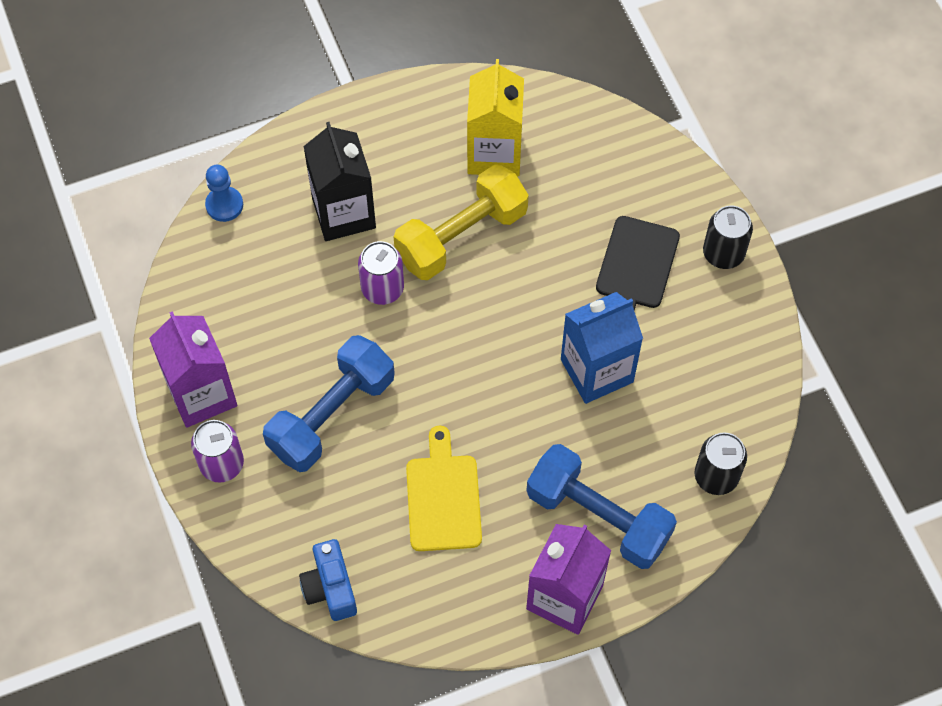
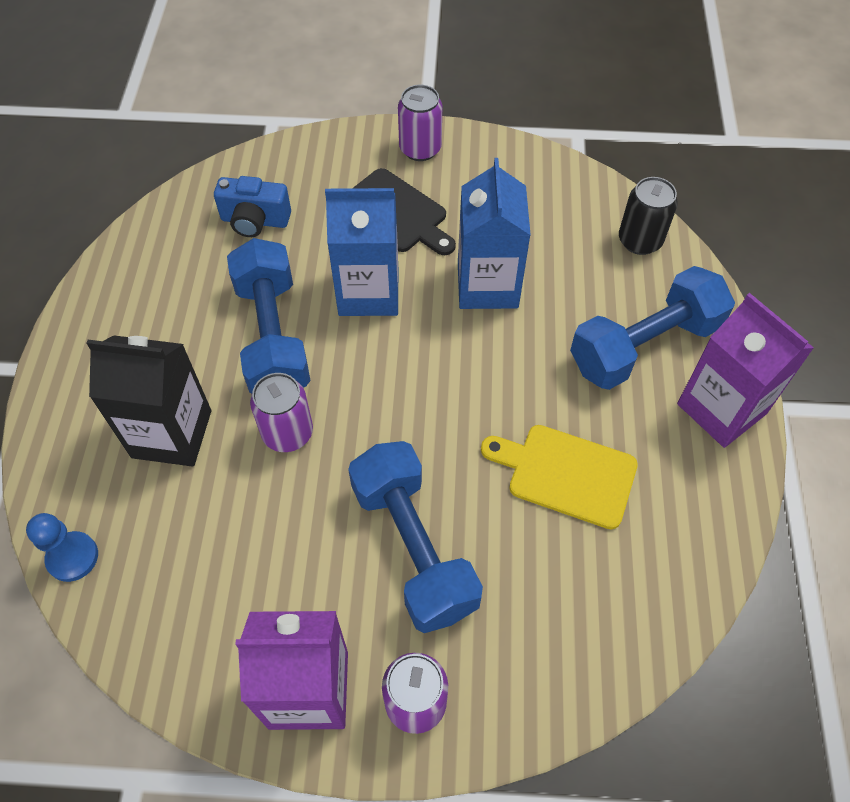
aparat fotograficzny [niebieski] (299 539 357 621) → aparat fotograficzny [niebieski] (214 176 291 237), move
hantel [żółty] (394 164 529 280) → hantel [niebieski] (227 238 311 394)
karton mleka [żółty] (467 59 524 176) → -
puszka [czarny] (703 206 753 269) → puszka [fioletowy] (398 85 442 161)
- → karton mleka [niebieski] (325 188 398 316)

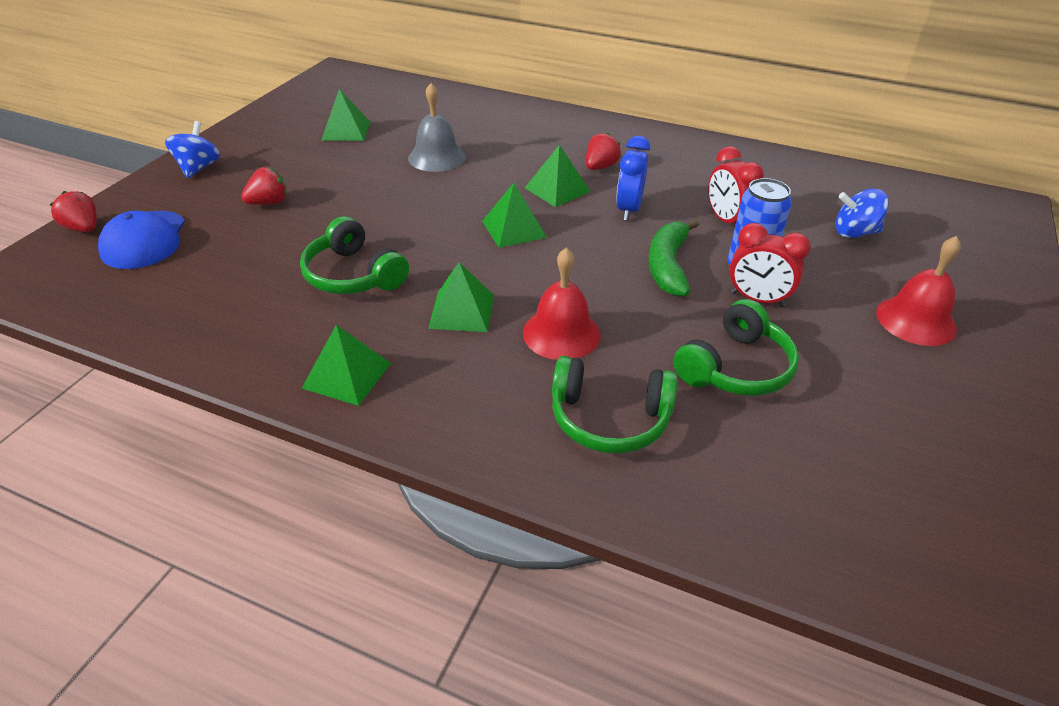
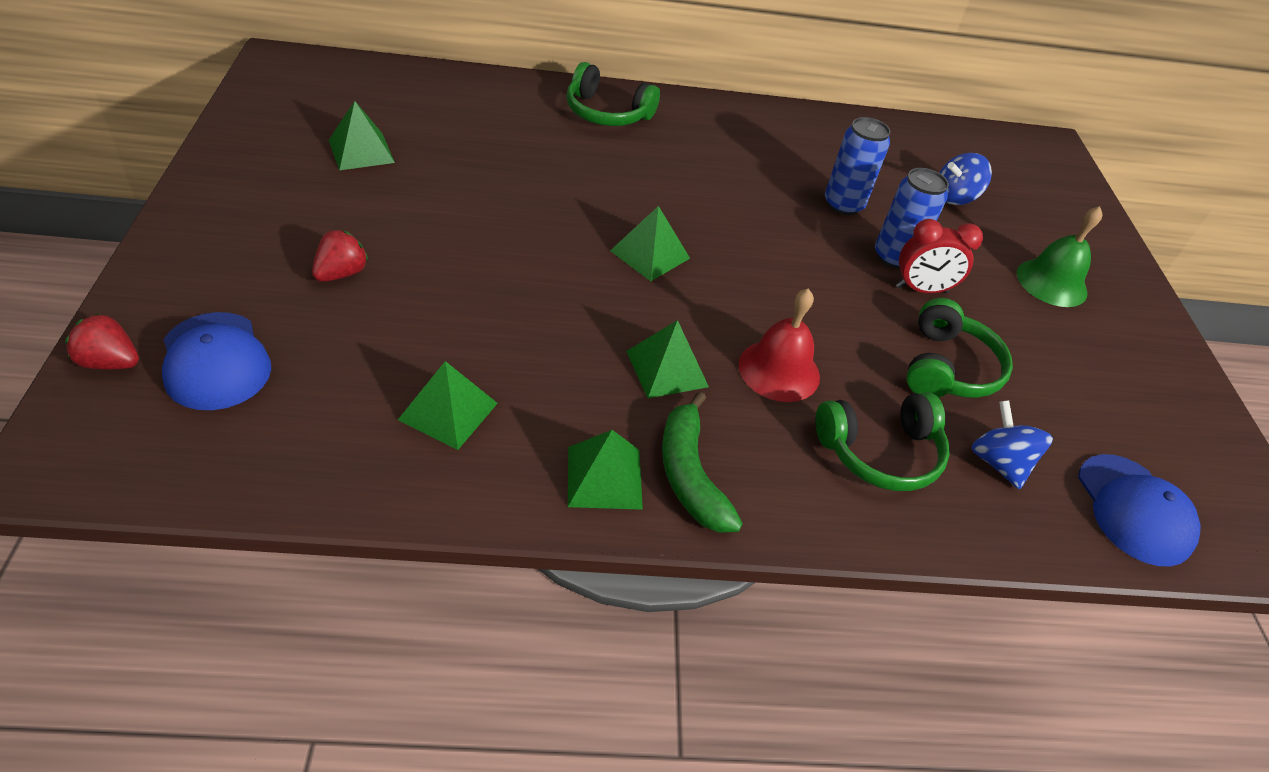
bączek [niebieski] (165 121 220 178) → bączek [niebieski] (971 400 1053 489), move
słuchawki [zielony] (300 216 409 294) → słuchawki [zielony] (567 62 660 126), move
dzwonek [szary] (408 83 466 172) → -
piramida [zielony] (525 145 591 207) → piramida [zielony] (398 361 498 450), move
truskawka [czerwony] (586 132 621 170) → -
budzik [niebieski] (616 136 650 221) → -
banan [zielony] (648 219 699 296) → banan [zielony] (662 391 743 533), move
budzik [czerwony] (708 146 764 224) → puszka [niebieski] (825 117 890 215)
dzwonek [czerwony] (876 236 961 346) → dzwonek [zielony] (1017 206 1103 307)
- → czapka [niebieski] (1078 454 1201 566)

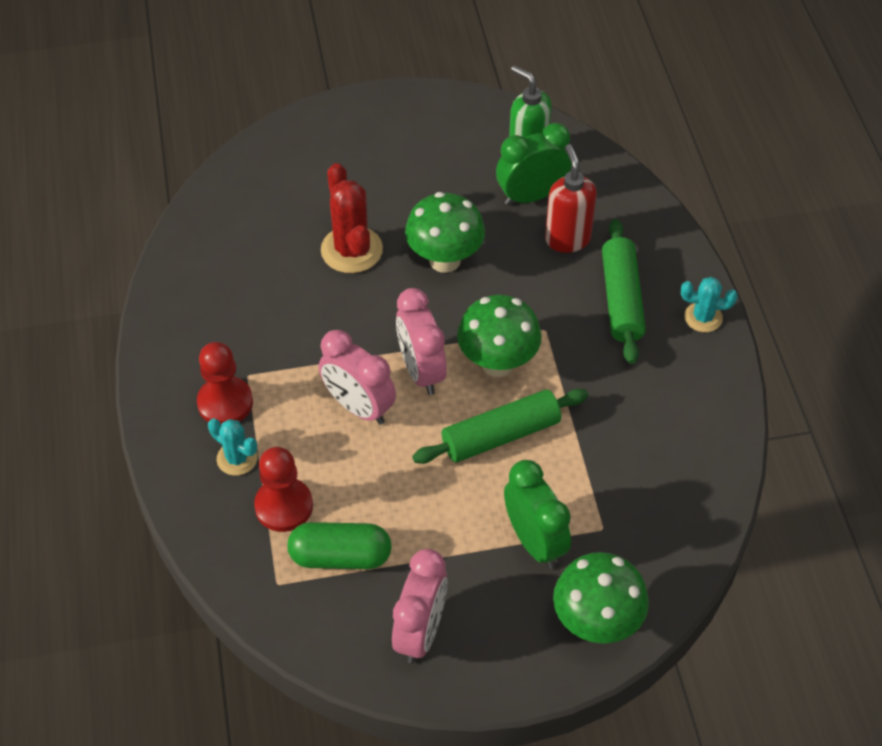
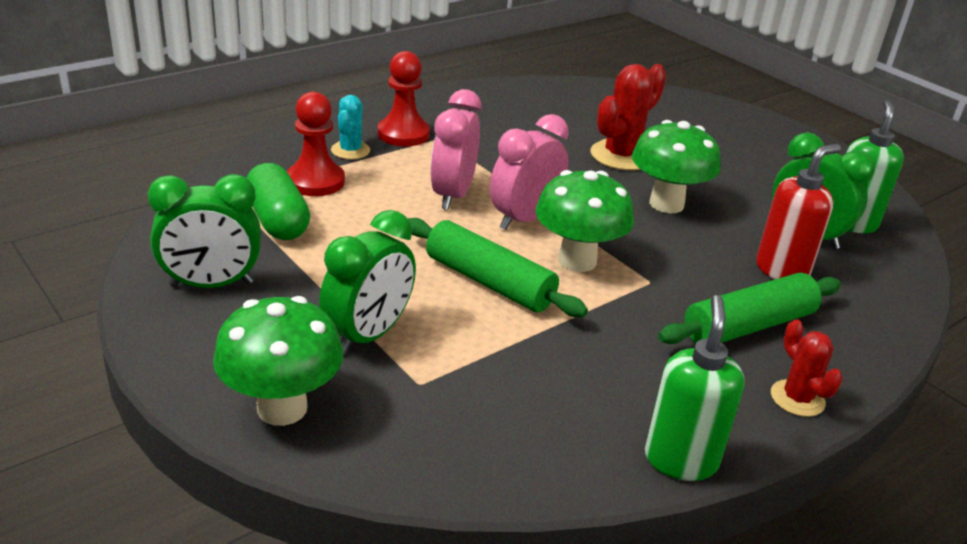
budzik [różowy] (392 549 448 663) → budzik [zielony] (148 174 261 288)
kaktus [turkusowy] (681 277 738 332) → kaktus [czerwony] (771 319 843 417)
- → dozownik mydła [zielony] (645 295 745 481)

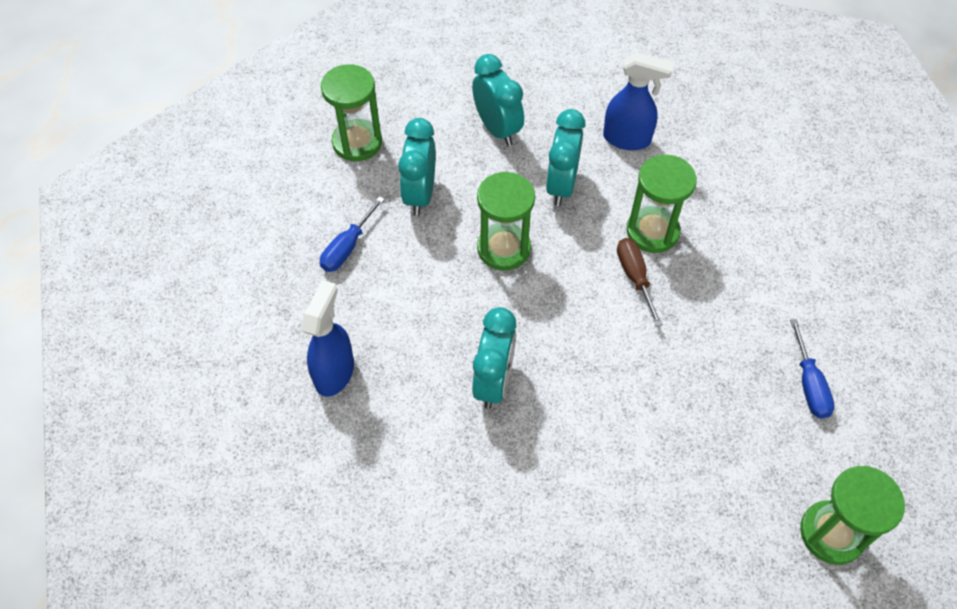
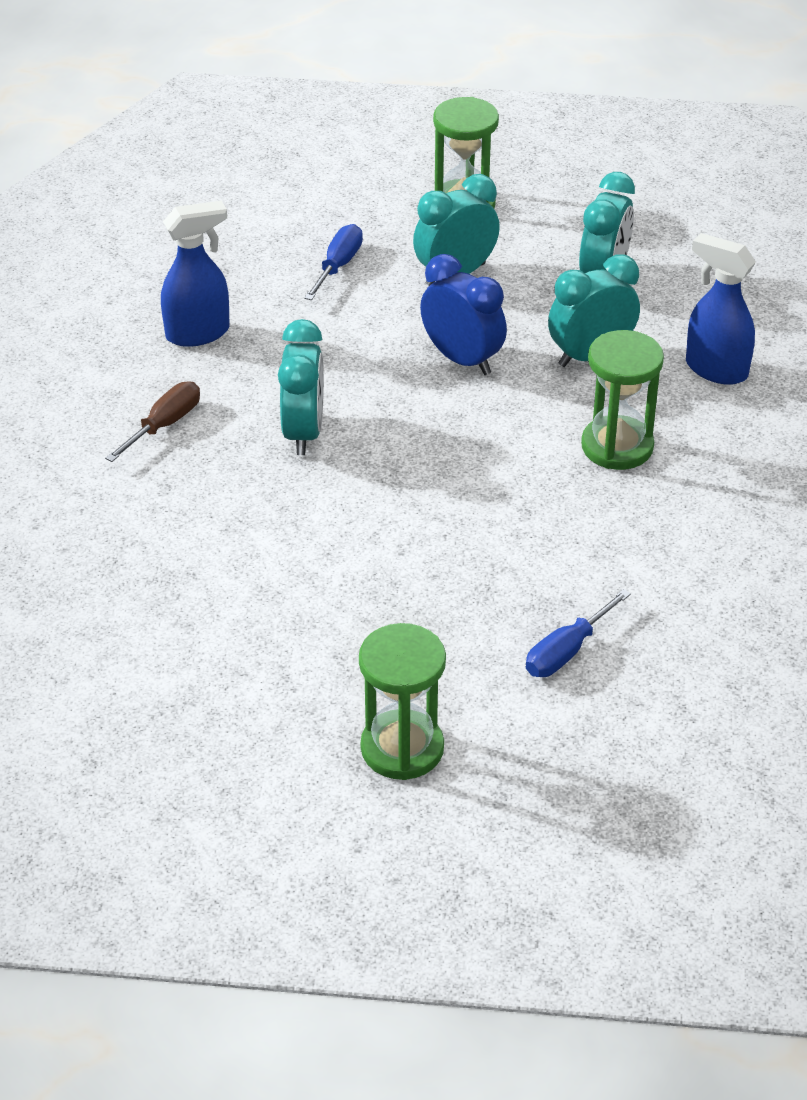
śrubokręt [niebieski] (320 196 385 272) → śrubokręt [niebieski] (304 224 363 300), 120 degrees clockwise
budzik [turkusowy] (472 307 516 409) → budzik [turkusowy] (278 319 324 455), 60 degrees counterclockwise
klepsydra [zielony] (477 172 535 271) → budzik [niebieski] (420 254 507 375)
spryskiwacz [niebieski] (603 52 674 150) → spryskiwacz [niebieski] (686 233 756 385), 150 degrees clockwise
śrubokręt [brązowy] (617 238 663 327) → śrubokręt [brązowy] (105 381 200 462), move

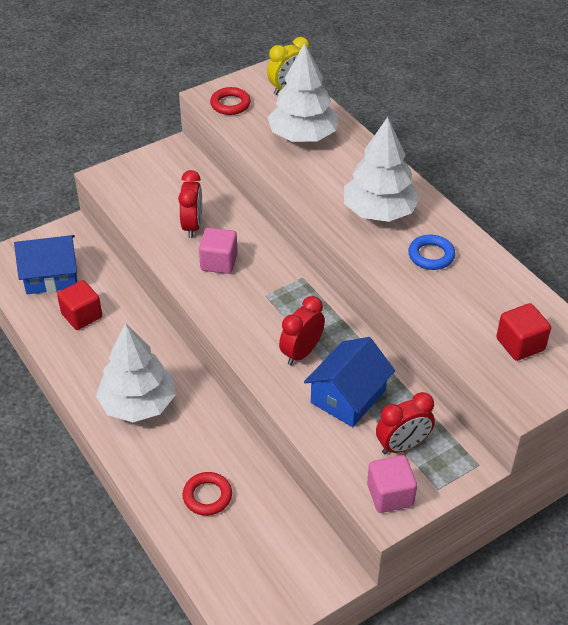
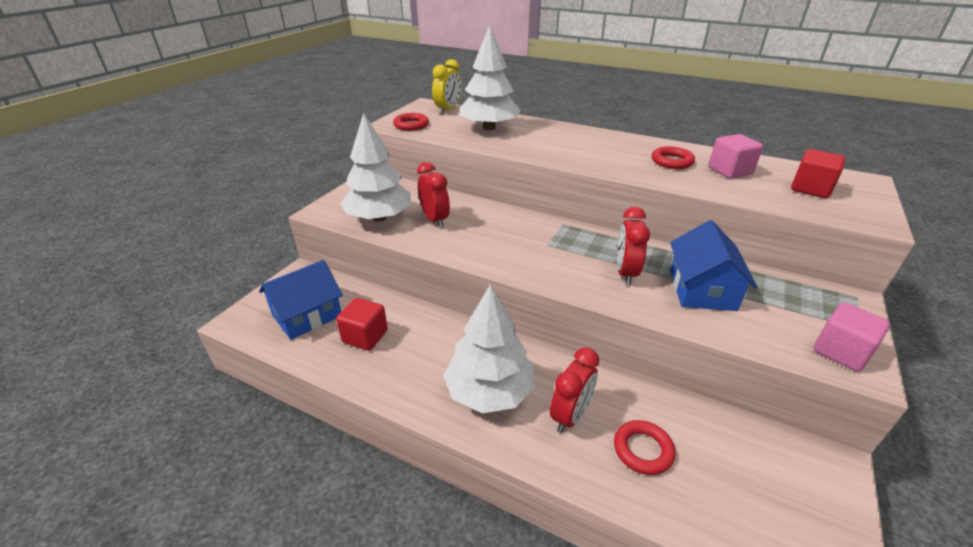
sześcian [różowy] (199 228 238 274) → sześcian [różowy] (709 134 763 179), move
drzewko [biały] (344 117 420 222) → drzewko [biały] (340 113 411 222), move
budzik [czerwony] (376 392 435 454) → budzik [czerwony] (550 347 599 433), move
pierścień [niebieski] (408 235 455 270) → pierścień [czerwony] (652 146 695 169)

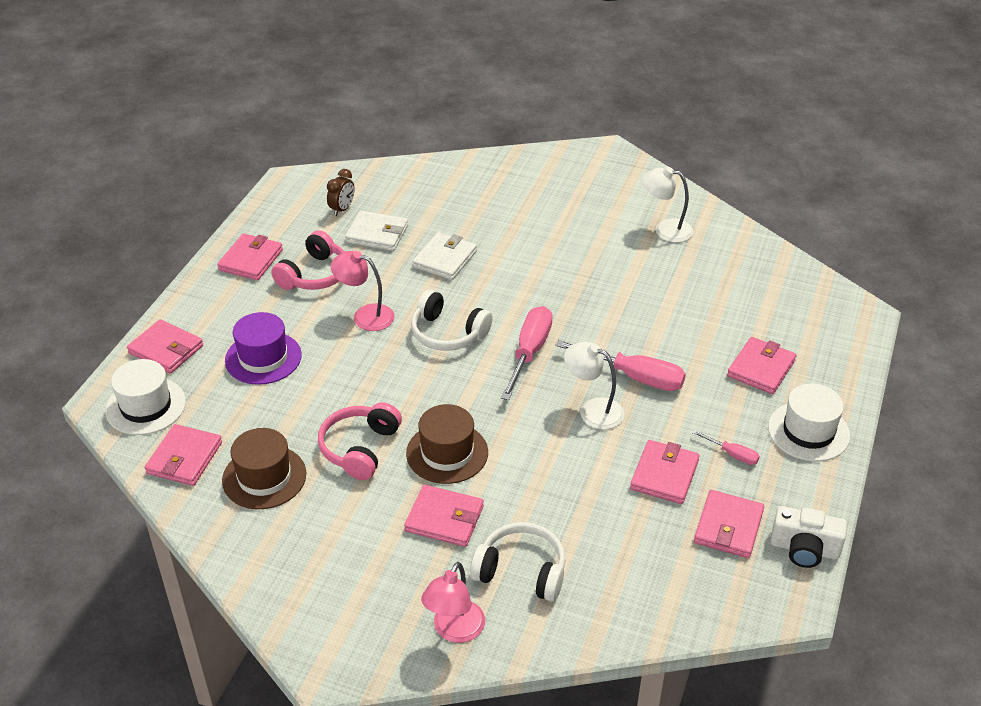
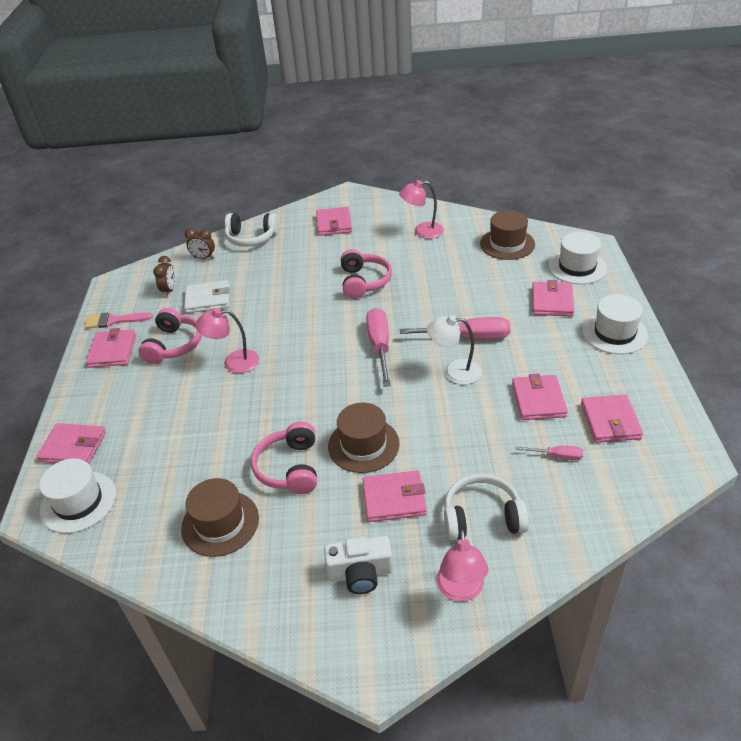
portfel [różowy] (145 424 222 486) → portfel [różowy] (316 207 352 236), move
kapelusz [fioletowy] (225 312 302 385) → -
słuchawki [biały] (411 290 493 351) → słuchawki [biały] (225 213 279 247), move
portfel [biały] (413 232 477 280) → -
lampka [biały] (642 167 693 243) → lampka [różowy] (399 180 444 239)
śrubokręt [różowy] (692 430 760 465) → śrubokręt [różowy] (516 446 583 460), move
aparat fotograficzny [biały] (770 506 847 568) → aparat fotograficzny [biały] (324 536 393 594), move
- → pędzel [różowy] (84 312 153 329)
- → budzik [brązowy] (184 228 215 259)
- → słuchawki [różowy] (341 249 392 299)
- → kapelusz [brązowy] (480 210 535 260)
- → kapelusz [biały] (548 232 607 284)

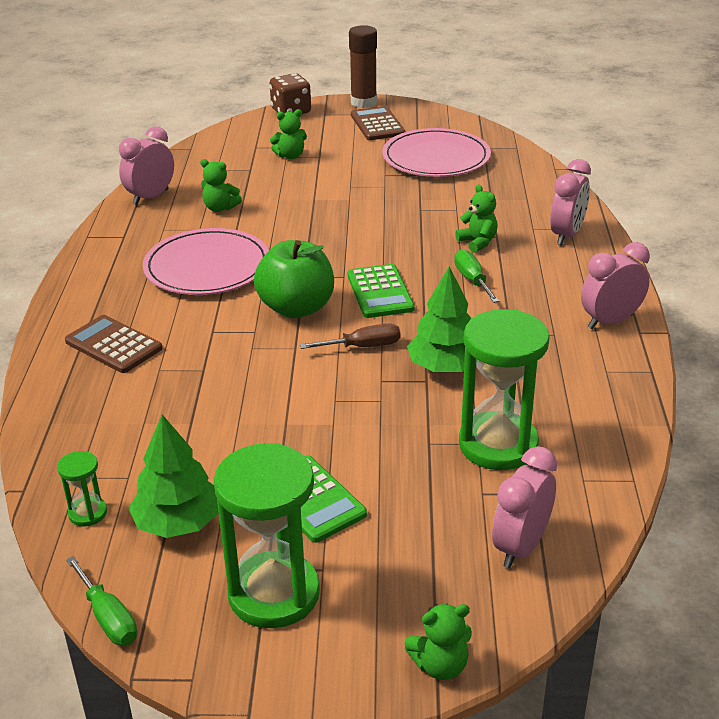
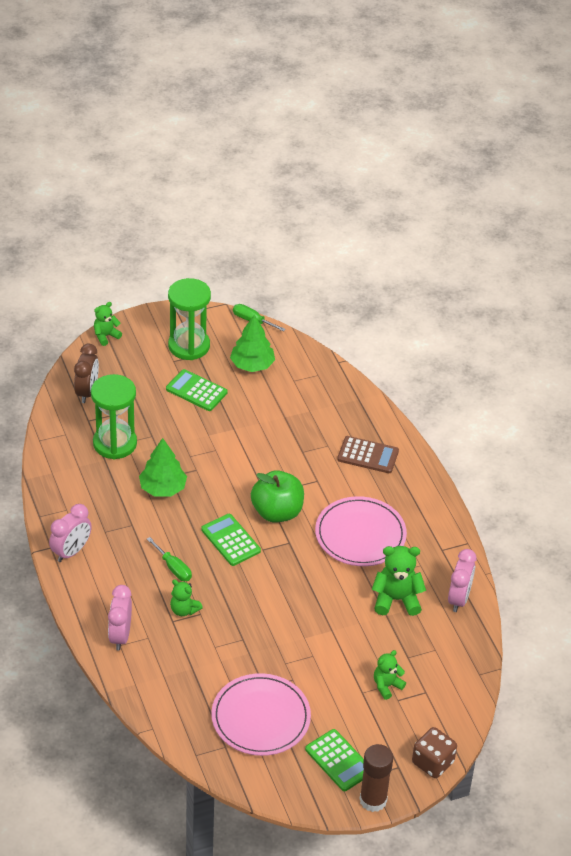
klepsydra [zielony] (57 451 107 527) → -
miś [zielony] (200 159 242 212) → miś [zielony] (372 546 426 616), x1.63
śrubokręt [brązowy] (300 323 400 349) → -
kalkulator [brązowy] (351 106 405 140) → kalkulator [zielony] (305 729 364 791)
budzik [różowy] (492 446 557 568) → budzik [brązowy] (74 344 99 403)

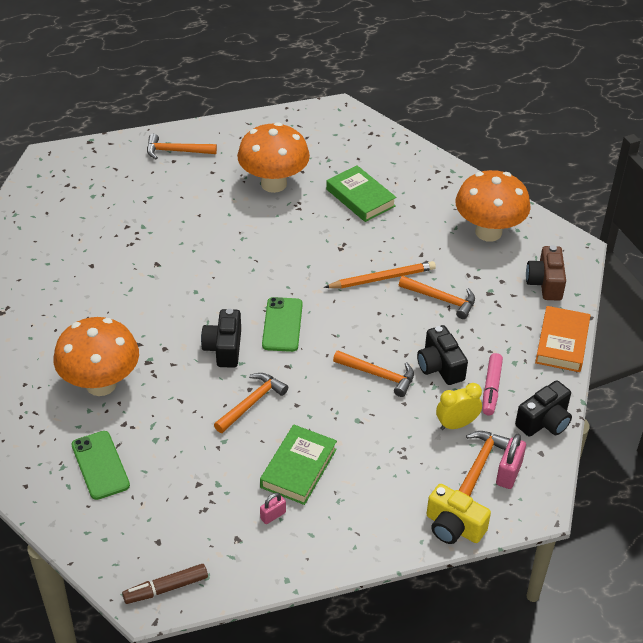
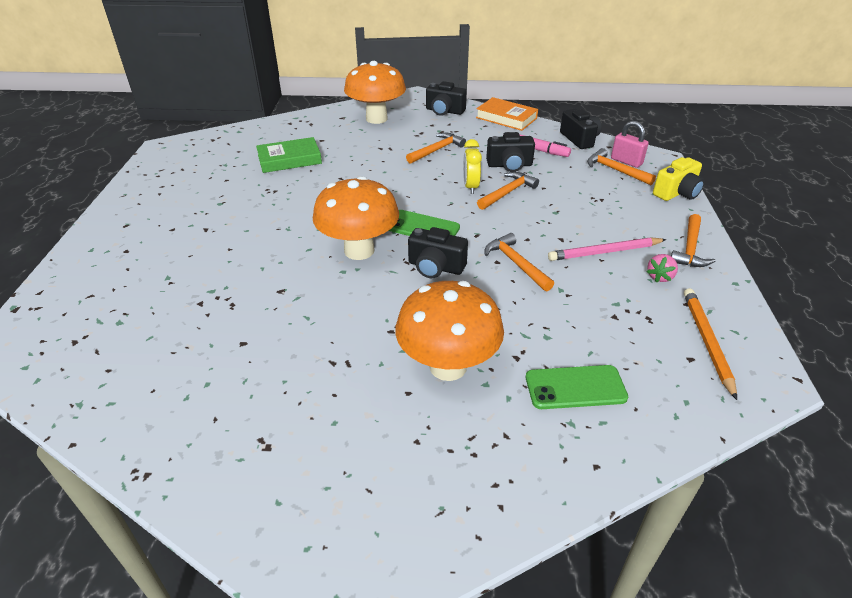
flamaster [brązowy] (122 564 208 604) → -
młotek [pomarańczowy] (147 134 217 159) → młotek [pomarańczowy] (671 214 715 267), move
grzyb [pomarańczowy] (237 122 310 193) → grzyb [pomarańczowy] (313 176 399 260), move
książka [zielony] (260 425 337 505) → ołówek [różowy] (548 237 667 261)
kłódka [różowy] (260 493 286 524) → truskawka [różowy] (647 254 678 283)
ołówek [pomarańczowy] (324 261 436 288) → ołówek [pomarańczowy] (684 288 737 400), move
budzik [żółty] (436 383 482 430) → budzik [żółty] (463 139 482 194), move
aparat fotograficzny [brązowy] (526 245 566 301) → aparat fotograficzny [czarny] (426 81 467 116)

